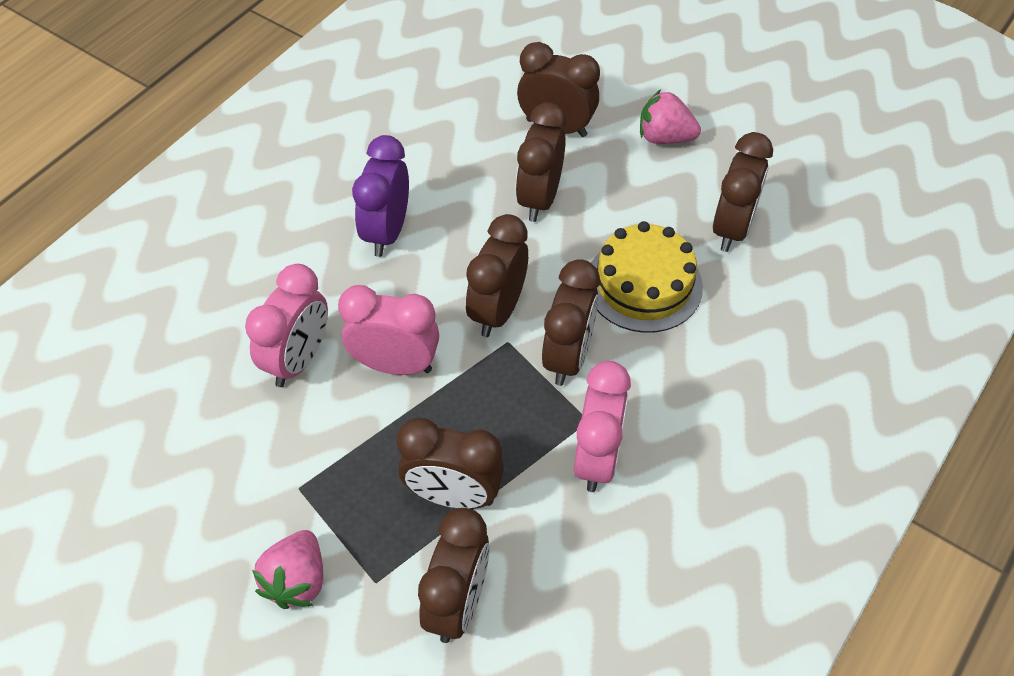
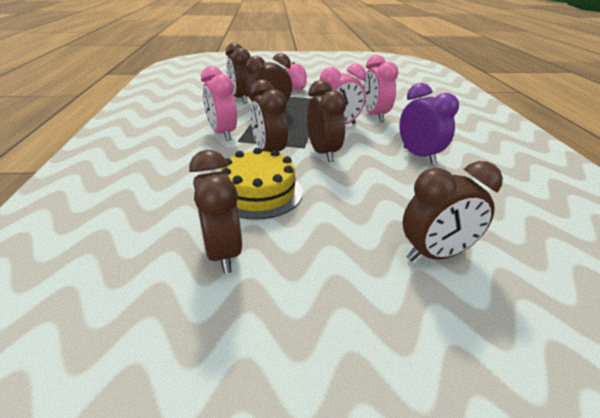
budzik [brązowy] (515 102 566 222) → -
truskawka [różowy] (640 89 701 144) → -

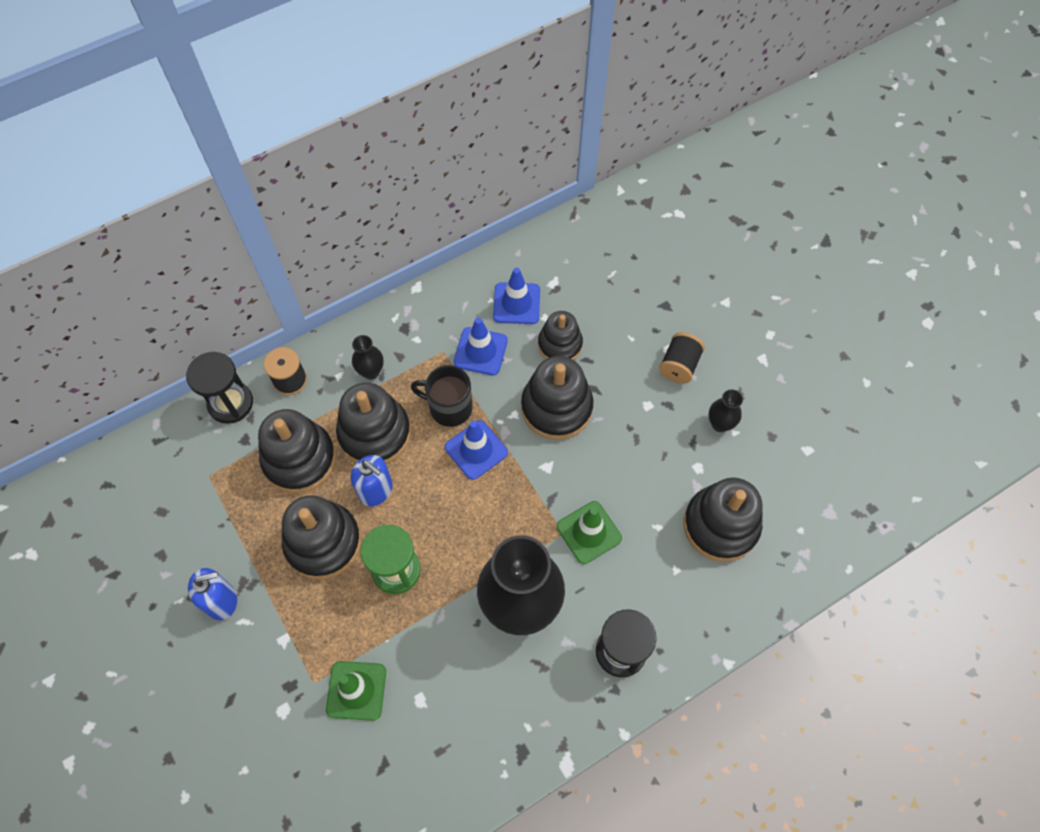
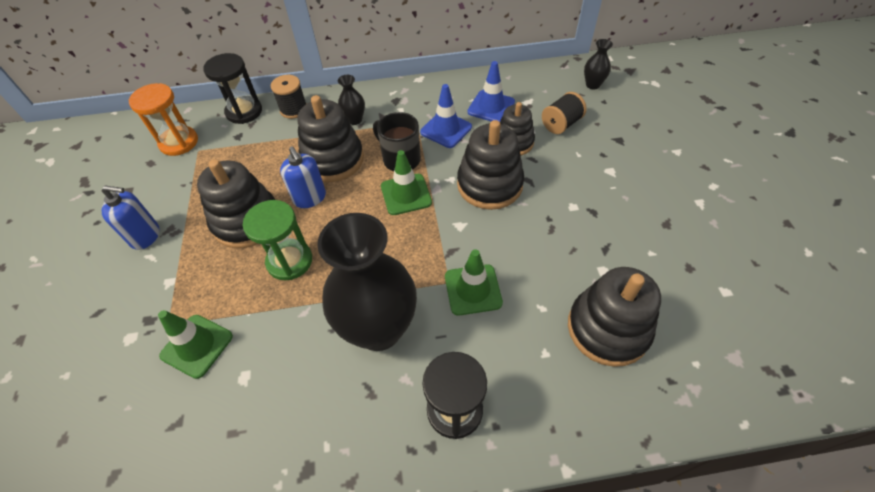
zabawka nakładanka [czarny] (258 409 336 493) → -
pachołek [niebieski] (445 420 508 480) → pachołek [zielony] (381 150 432 215)
szpulka [czarny] (659 332 705 384) → szpulka [czarny] (542 92 587 134), move
wazon [czarny] (709 389 743 432) → wazon [czarny] (584 39 613 90), move
- → klepsydra [pomarańczowy] (129 83 198 156)

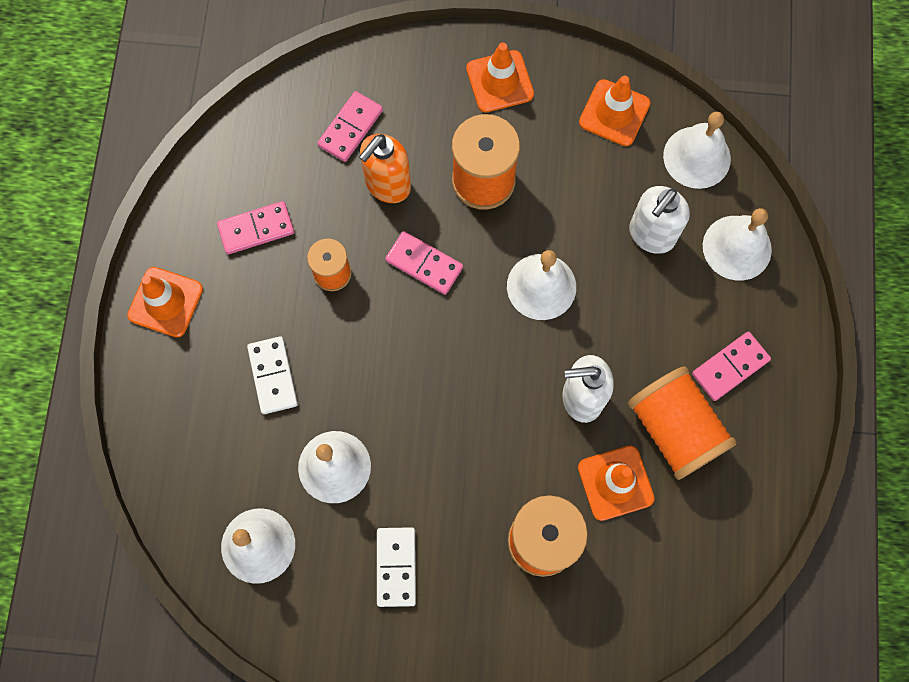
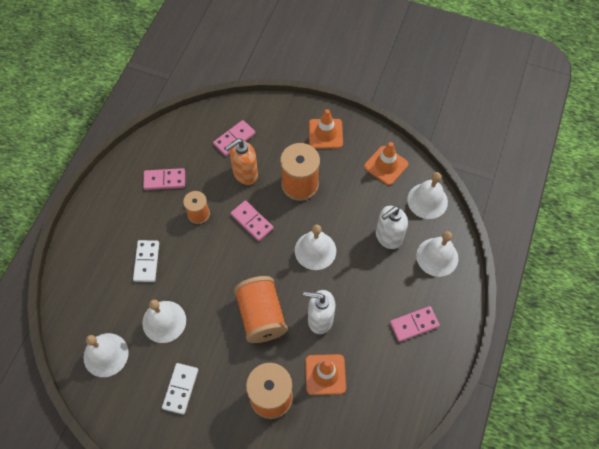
pachołek [pomarańczowy] (127 267 203 337) → -
szpulka [pomarańczowy] (628 366 737 480) → szpulka [pomarańczowy] (234 276 288 343), move

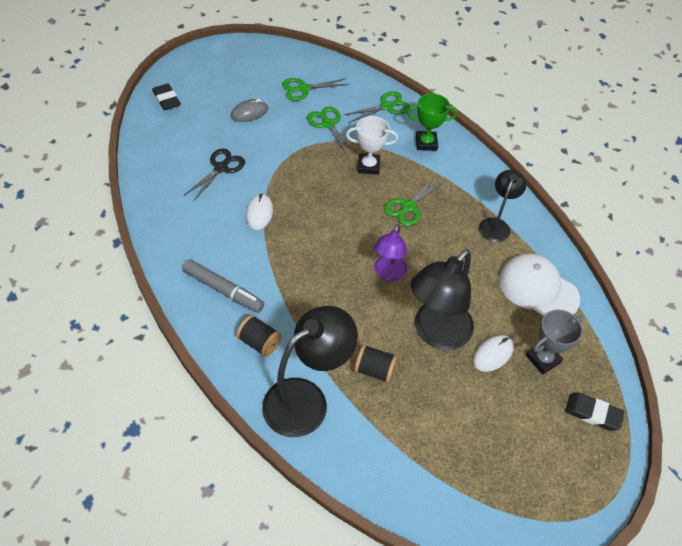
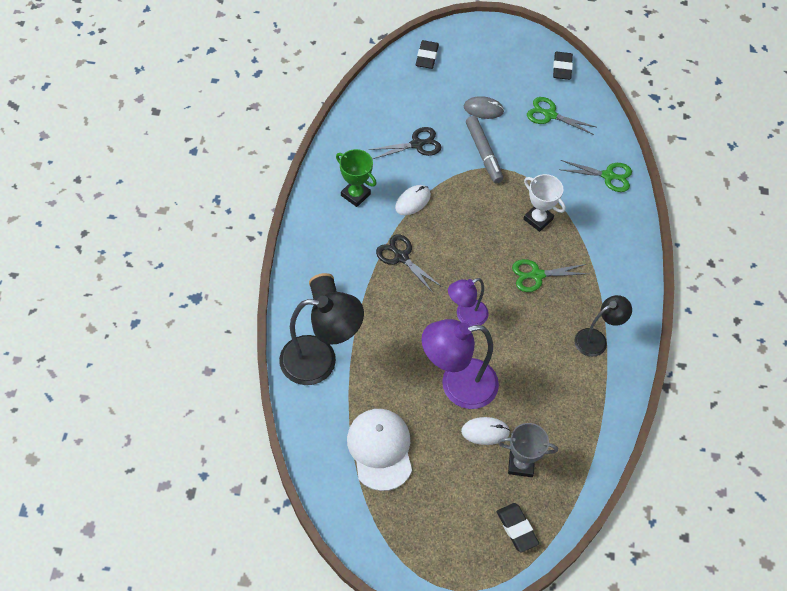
flamaster [szary] (183 259 264 313) → flamaster [szary] (466 116 503 183), move
nożyczki [zielony] (307 107 356 155) → -
szpulka [czarny] (354 344 398 383) → -
puchar [zielony] (407 93 457 151) → puchar [zielony] (336 149 377 207), move
lampka [czarny] (410 249 474 350) → lampka [fioletowy] (421 319 499 409)
czapka [biały] (499 254 580 317) → czapka [biały] (347 409 412 491), move
- → nożyczki [czarny] (376 234 442 293)
- → gumka do mazania [czarny] (553 52 573 80)

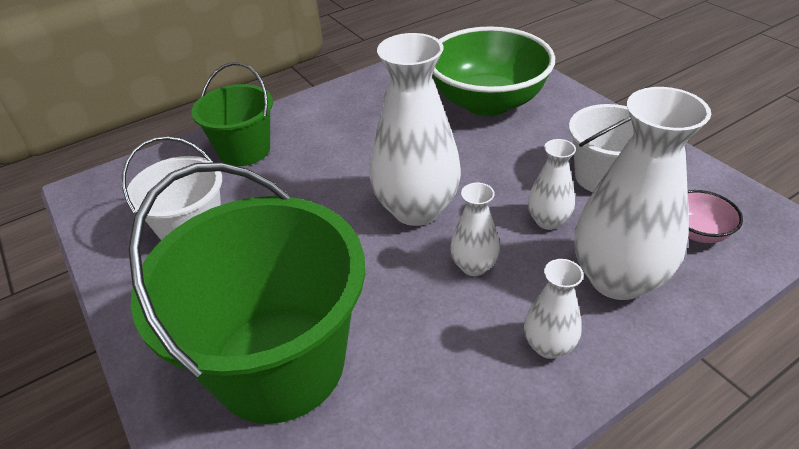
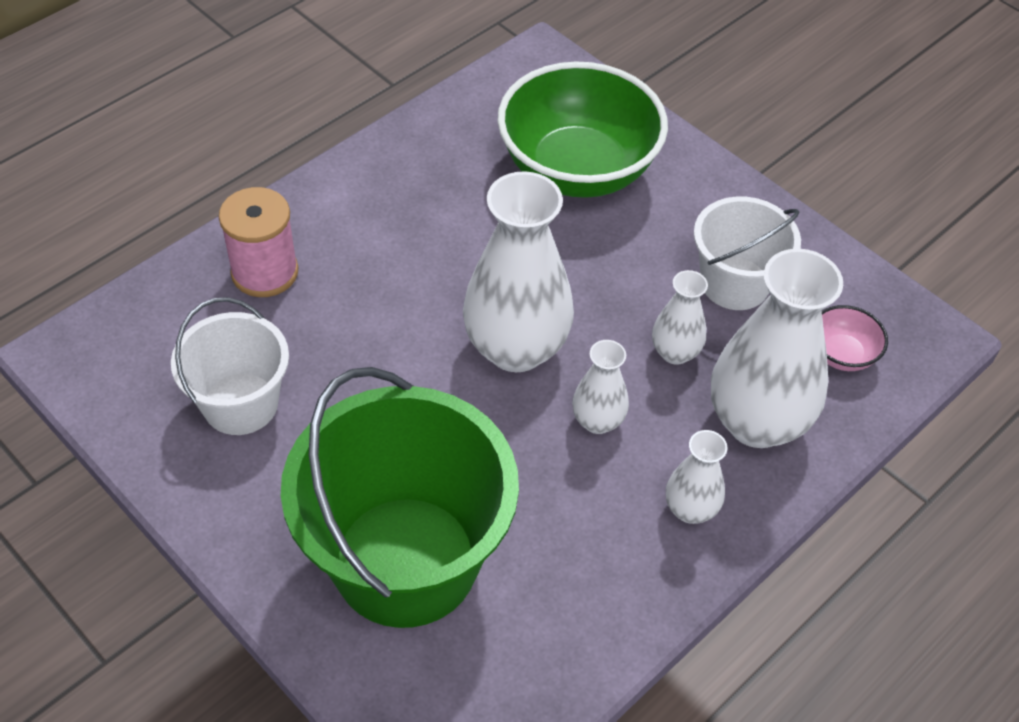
wiadro [zielony] (191 62 273 166) → szpulka [różowy] (219 187 298 297)

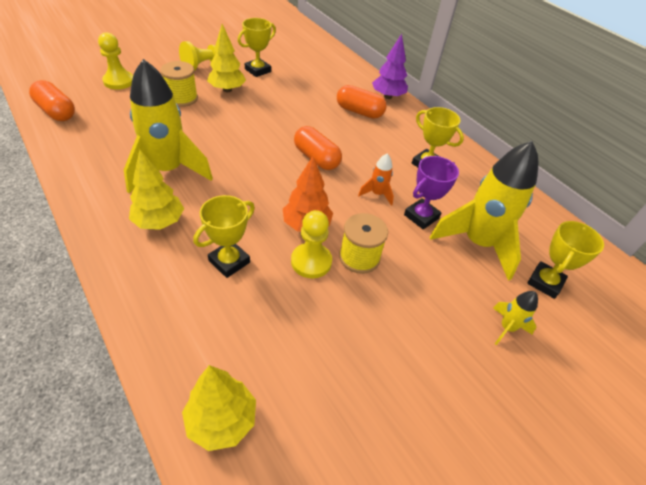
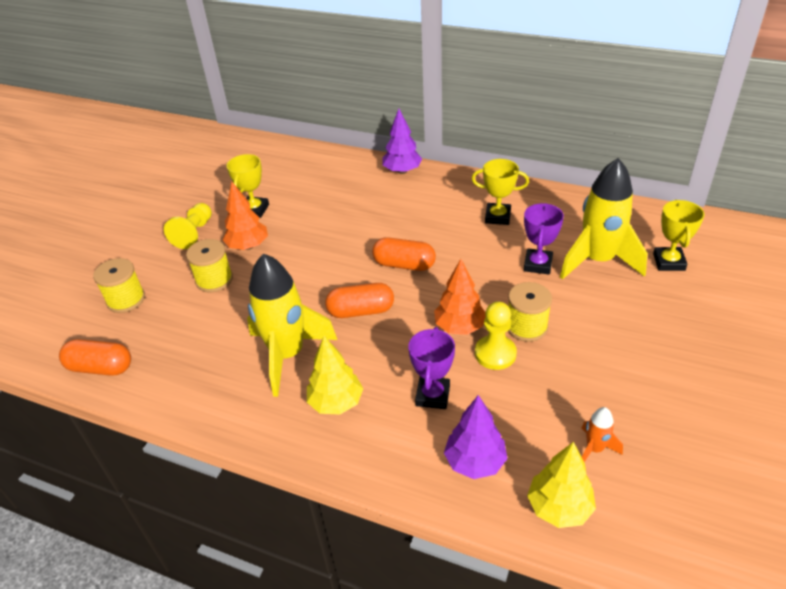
pionek [żółty] (98 32 133 90) → szpulka [żółty] (93 258 145 313)
puchar [żółty] (193 195 255 278) → puchar [fioletowy] (408 327 455 409)
drzewko [żółty] (207 24 246 92) → drzewko [pomarańczowy] (223 181 268 250)
kapsułka [pomarańczowy] (337 85 386 119) → kapsułka [pomarańczowy] (325 283 394 318), move
rakieta [pomarańczowy] (358 154 394 206) → rakieta [pomarańczowy] (581 407 623 462), move
rakieta [żółty] (493 291 538 345) → -
- → drzewko [fioletowy] (444 395 507 479)

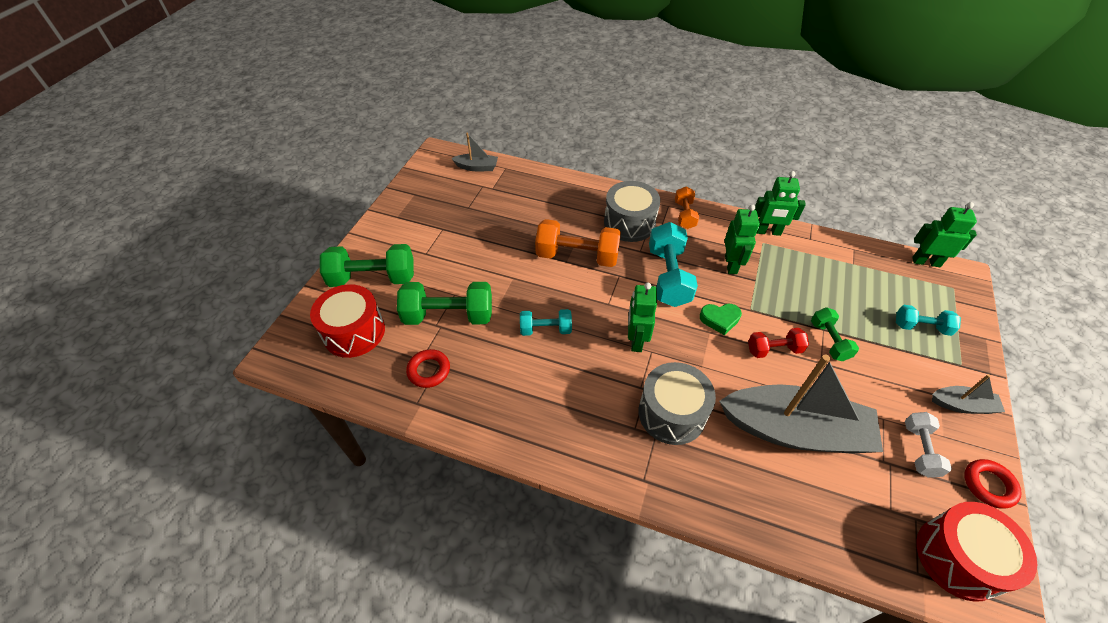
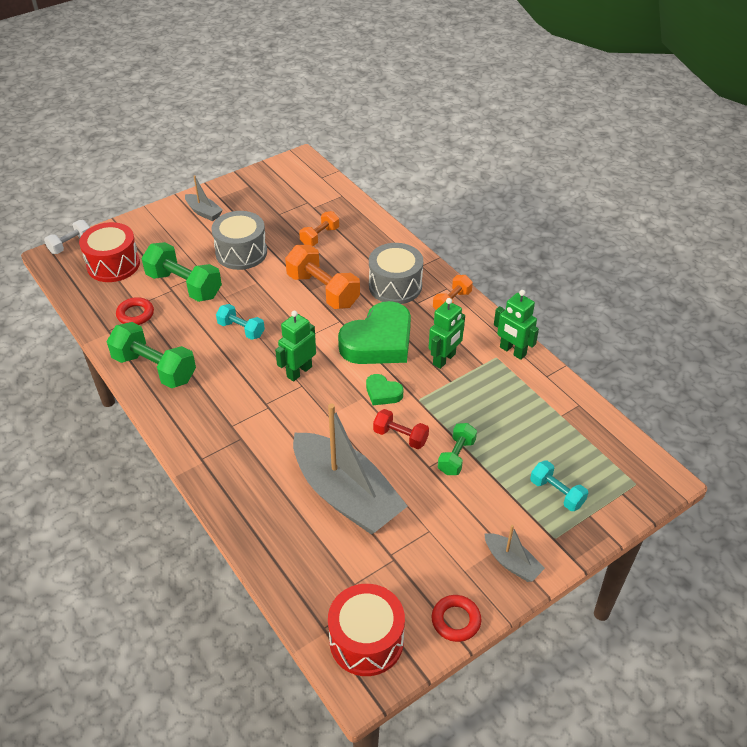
hantel [zielony] (320 244 414 287) → hantel [zielony] (106 322 196 388), move
łódka [szary] (451 133 498 171) → łódka [szary] (185 175 223 221), move
bęben [szary] (639 362 716 445) → bęben [szary] (211 211 267 270), move
hantel [turkusowy] (649 222 698 307) → serce [zielony] (338 301 411 364)
hantel [biały] (905 412 952 477) → hantel [biały] (44 220 90 254), move
robot [zielony] (912 202 977 267) → -
- → hantel [pomarańczowy] (299 211 339 246)

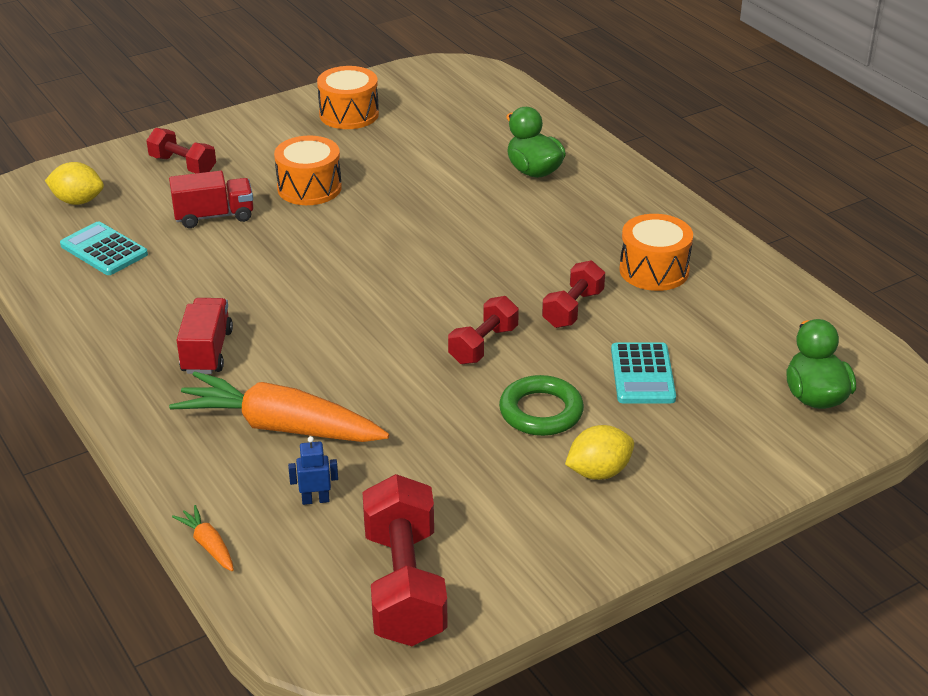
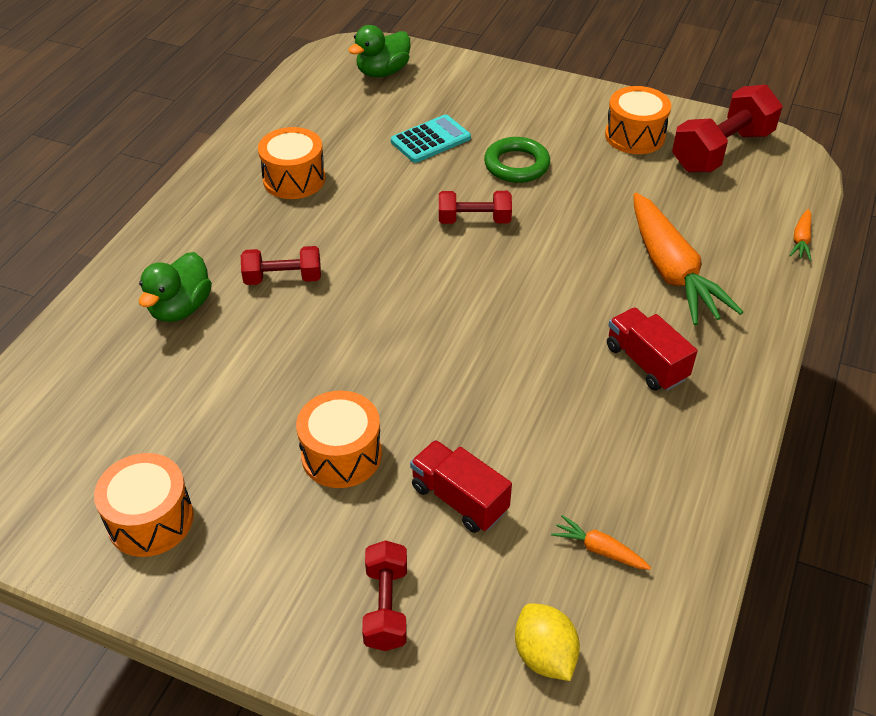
kalkulator [turkusowy] (60 221 148 275) → marchewka [pomarańczowy] (551 515 651 570)
ciężarówka [czerwony] (177 298 233 374) → ciężarówka [czerwony] (607 307 697 391), 90 degrees clockwise
robot [niebieski] (288 436 338 505) → -
hantel [czerwony] (542 260 605 328) → hantel [czerwony] (241 246 321 285), move
cytryna [żółty] (565 425 634 480) → -
- → bęben [pomarańczowy] (605 86 671 154)

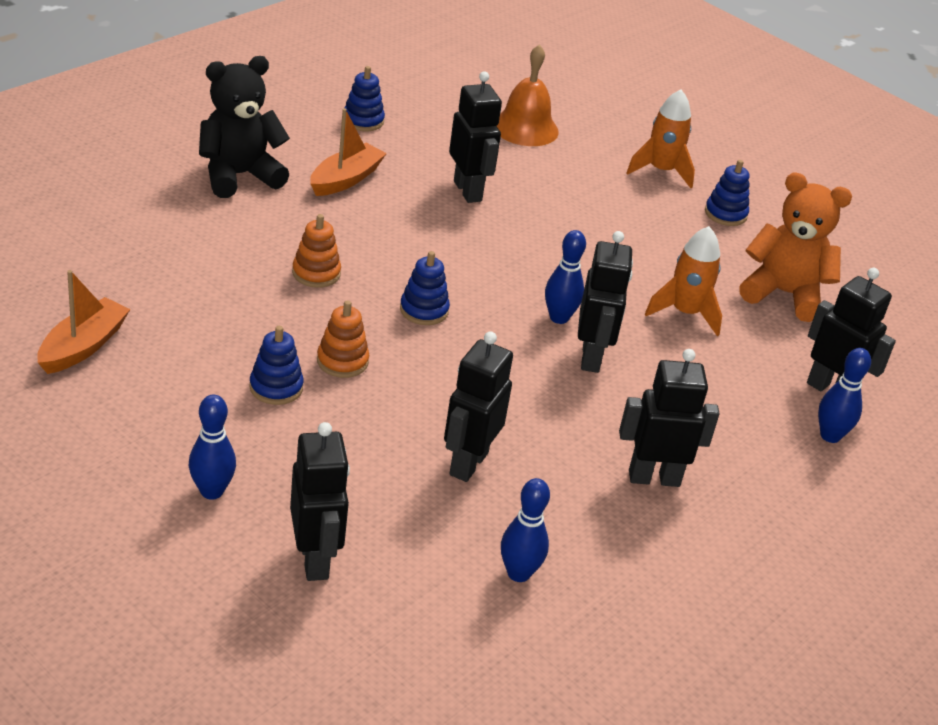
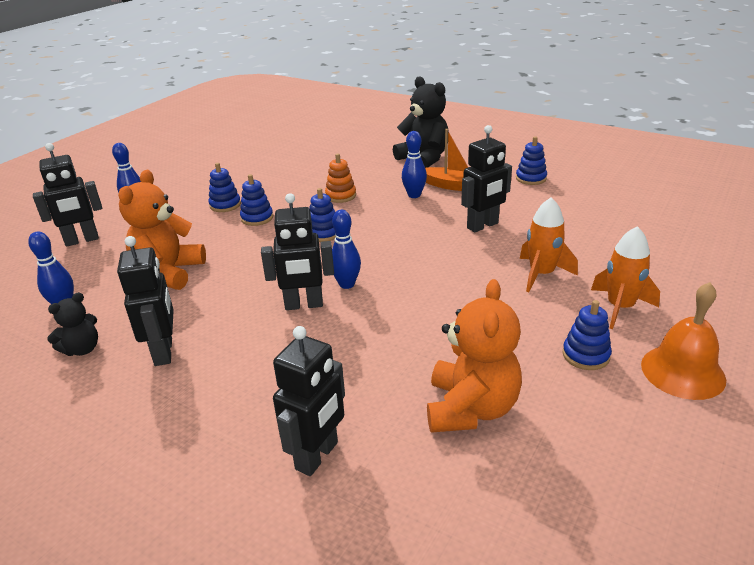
łódka [pomarańczowy] (37 270 131 374) → -
zabawka nakładanka [pomarańczowy] (317 300 369 378) → zabawka nakładanka [niebieski] (240 174 273 226)
robot [czarny] (444 331 513 482) → miś [pomarańczowy] (118 170 206 290)
dzwonek [pomarańczowy] (497 44 559 146) → dzwonek [pomarańczowy] (641 282 726 400), move
rakieta [pomarańczowy] (645 226 722 336) → rakieta [pomarańczowy] (520 197 578 292), move
kręgiel [niebieski] (818 348 871 443) → kręgiel [niebieski] (402 131 427 198), move
- → miś [czarny] (47 292 98 356)

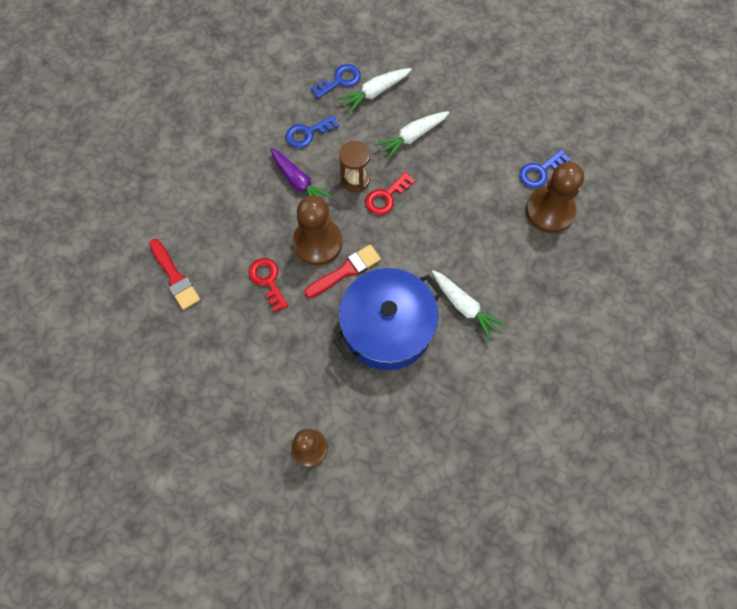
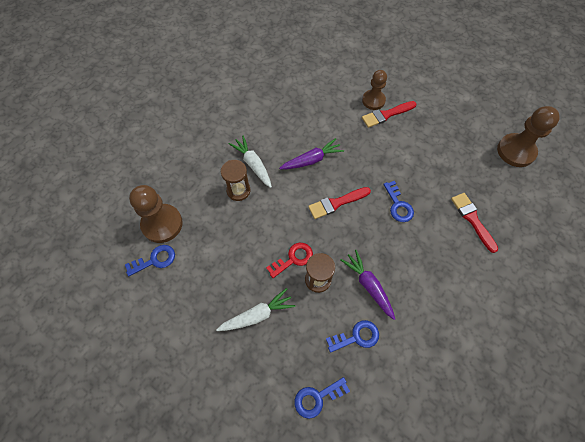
klucz [czerwony] (249 258 288 312) → klucz [niebieski] (383 181 414 222)
pionek [brązowy] (293 195 343 266) → pionek [brązowy] (497 106 560 167), move
garnek [niebieski] (332 268 443 370) → marchewka [fioletowy] (279 138 344 169)
marchewka [biały] (338 68 412 114) → -
- → klepsydra [brązowy] (221 160 250 201)
- → pędzel [czerwony] (362 101 417 128)

